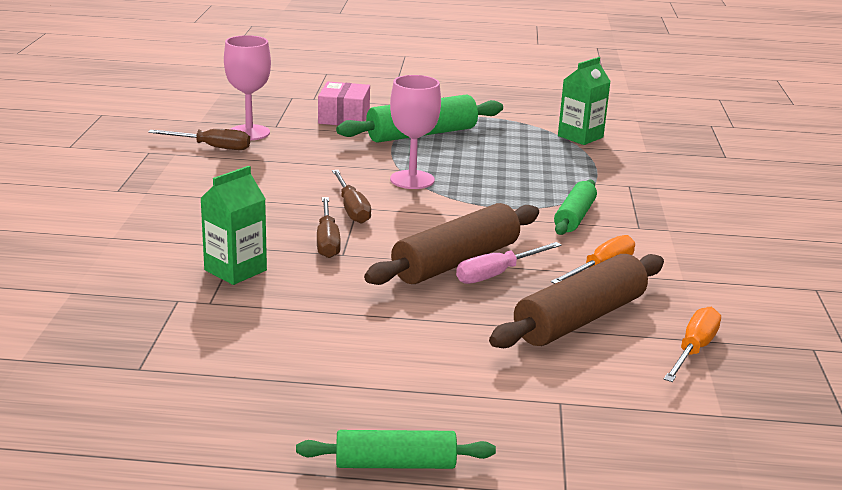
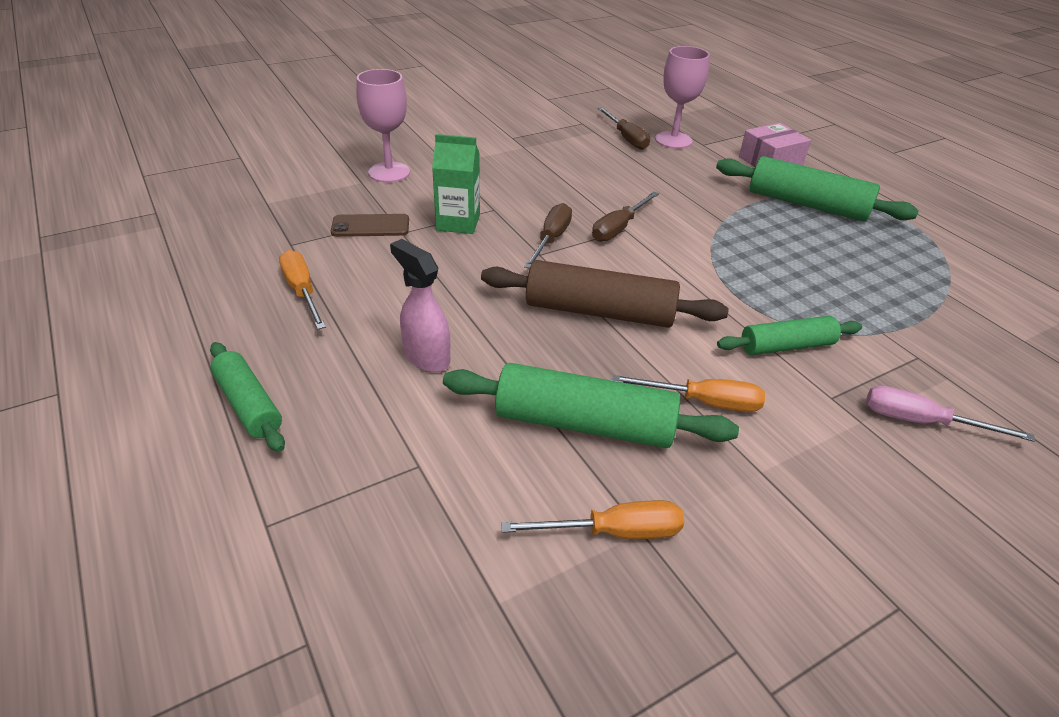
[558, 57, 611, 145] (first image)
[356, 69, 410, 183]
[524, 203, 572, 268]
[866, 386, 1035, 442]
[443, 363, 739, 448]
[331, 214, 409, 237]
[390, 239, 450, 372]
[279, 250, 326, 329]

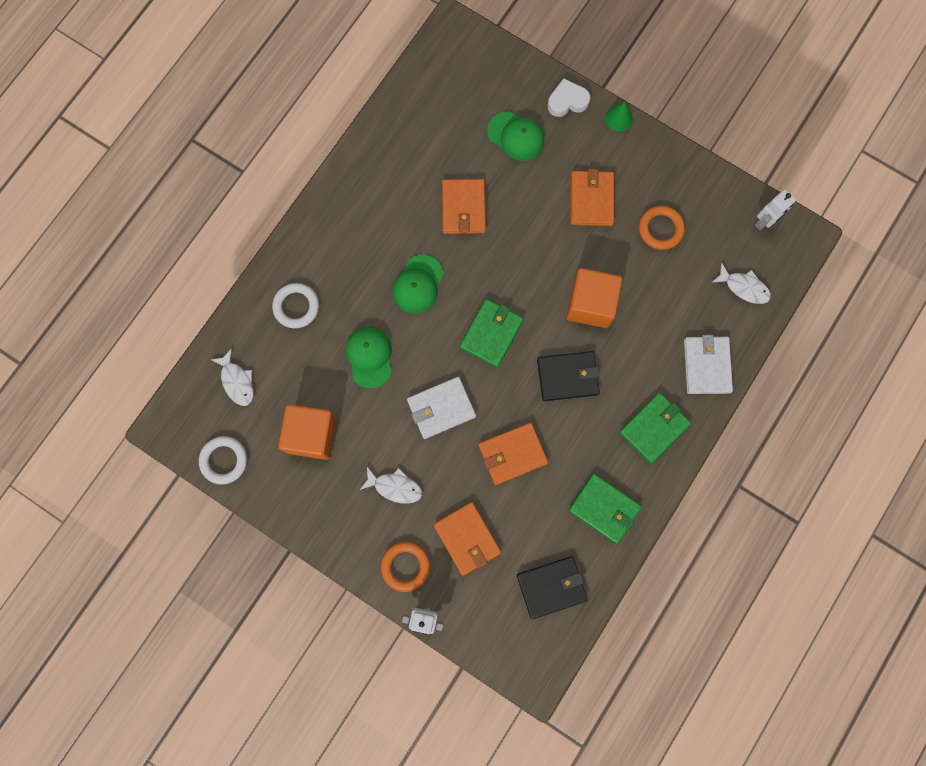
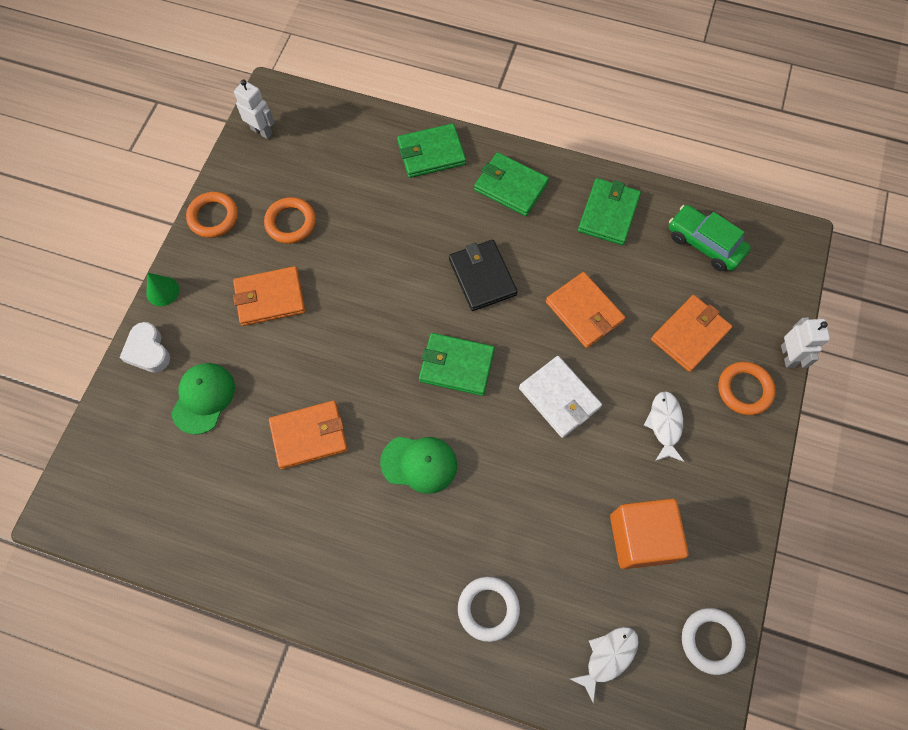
[711, 263, 771, 304] (first image)
[566, 268, 622, 328] (first image)
[346, 327, 392, 388] (first image)
[397, 123, 466, 178]
[669, 205, 751, 271]
[186, 192, 238, 238]

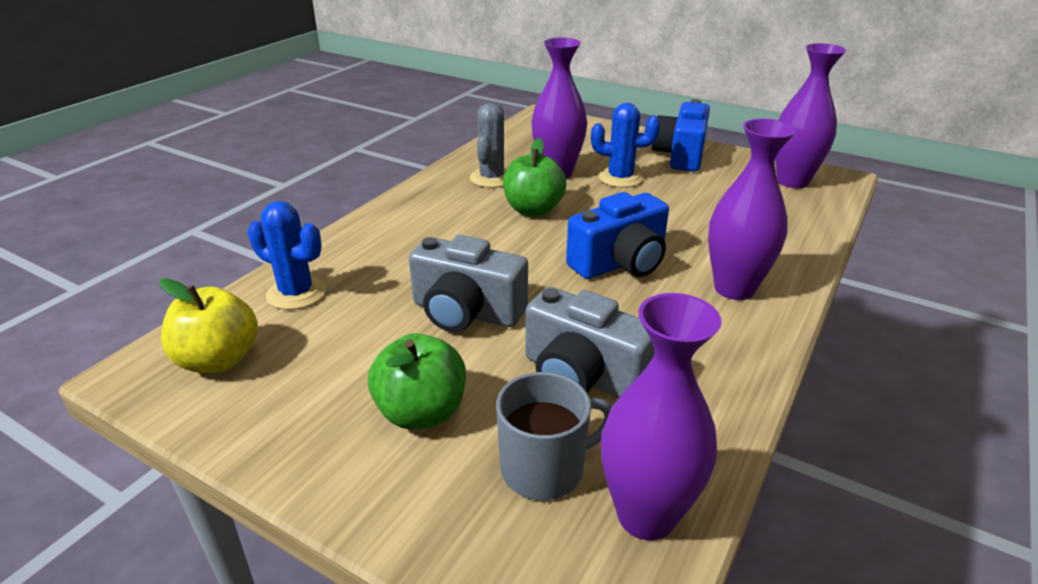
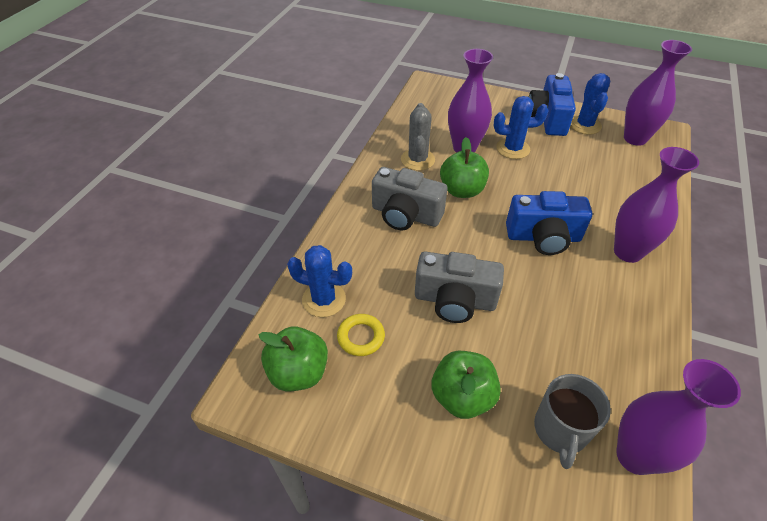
[506, 191, 592, 255]
[259, 326, 328, 392]
[372, 167, 447, 230]
[534, 374, 611, 469]
[570, 73, 610, 135]
[337, 314, 385, 356]

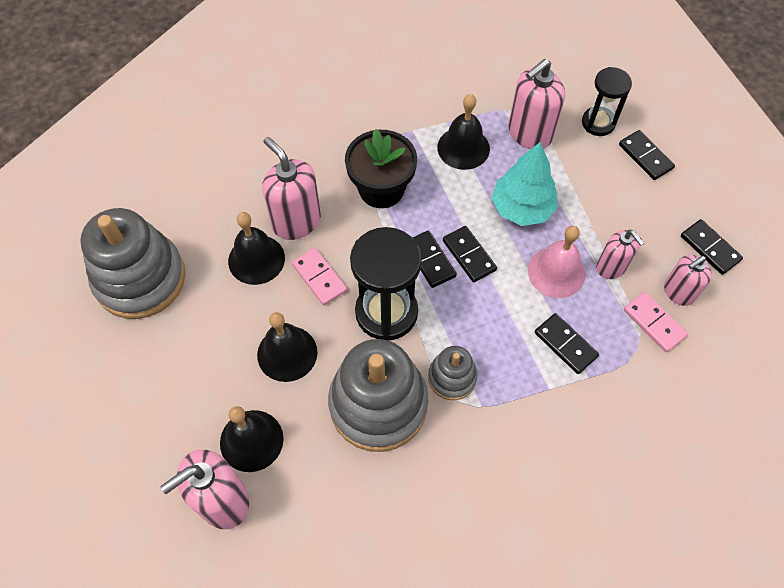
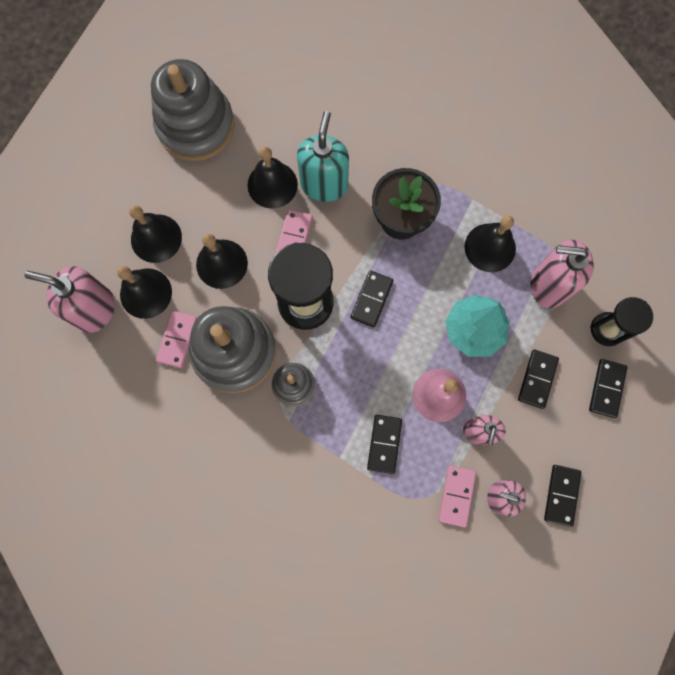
[297, 111, 349, 202]
[518, 350, 559, 409]
[129, 205, 182, 263]
[156, 311, 197, 368]

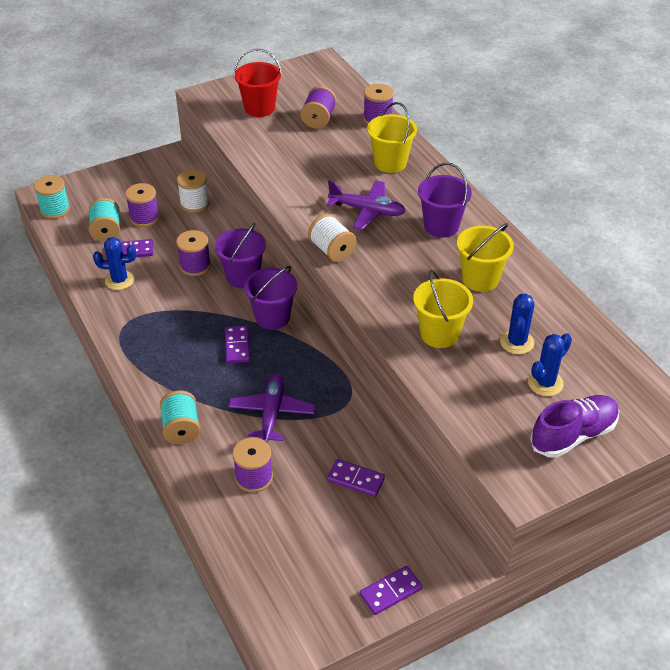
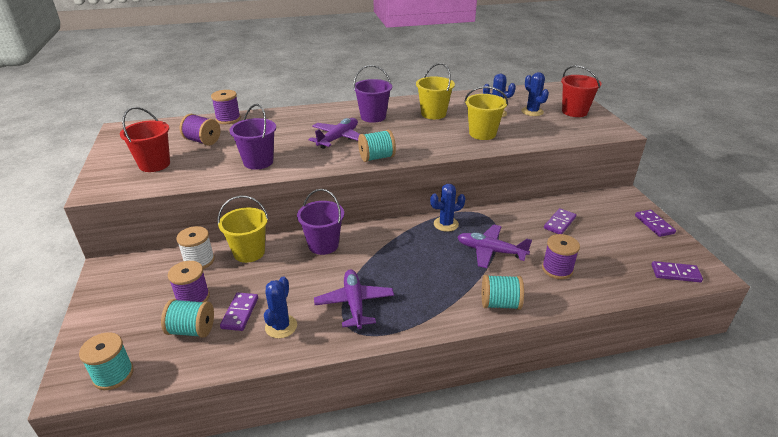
[218, 196, 269, 263]
[358, 130, 396, 162]
[176, 230, 211, 276] (first image)
[229, 104, 276, 170]
[652, 261, 703, 282]
[561, 65, 601, 117]
[430, 184, 465, 232]
[314, 269, 394, 329]

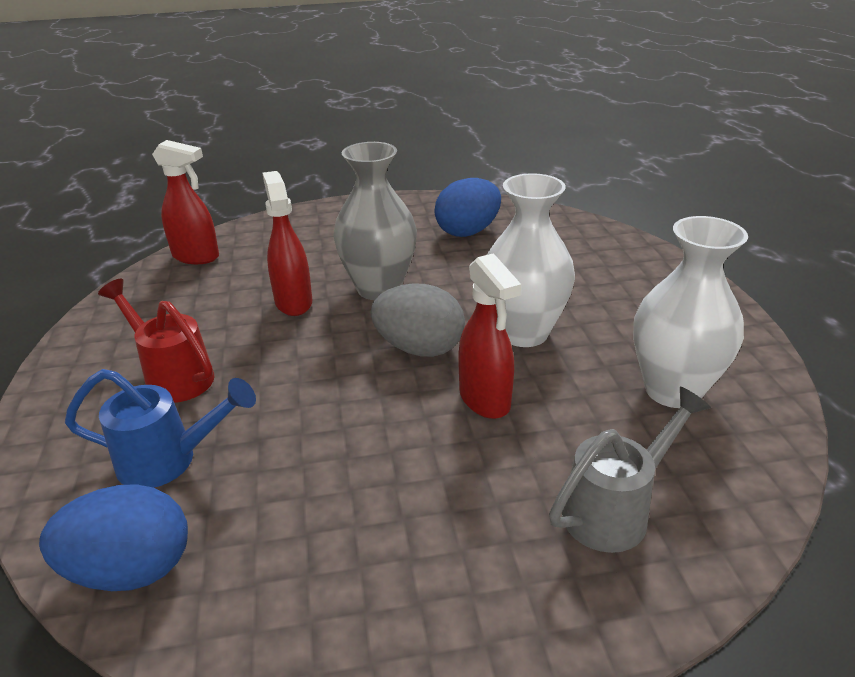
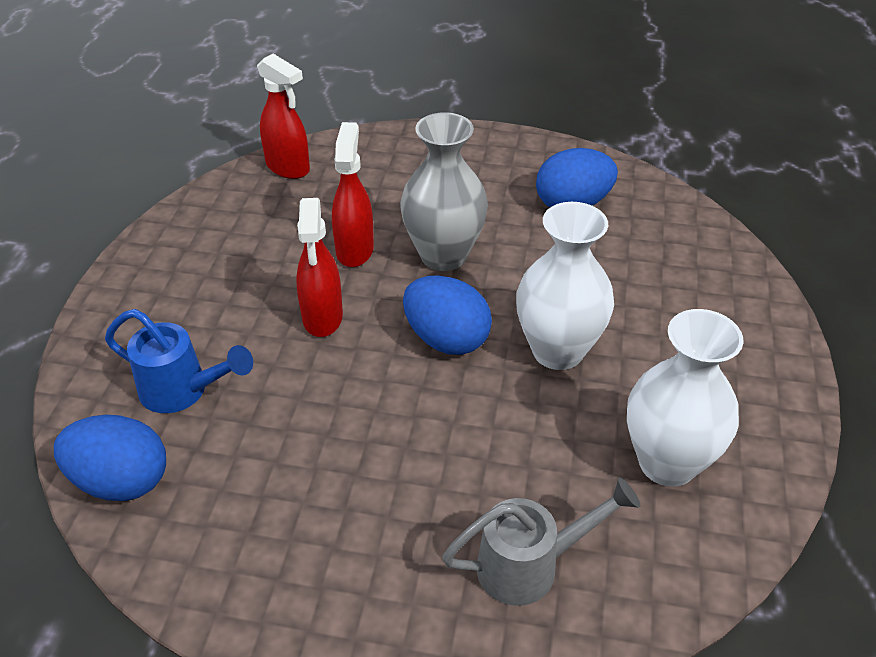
[296, 198, 343, 337]
[98, 279, 215, 403] (first image)
[403, 276, 492, 355]

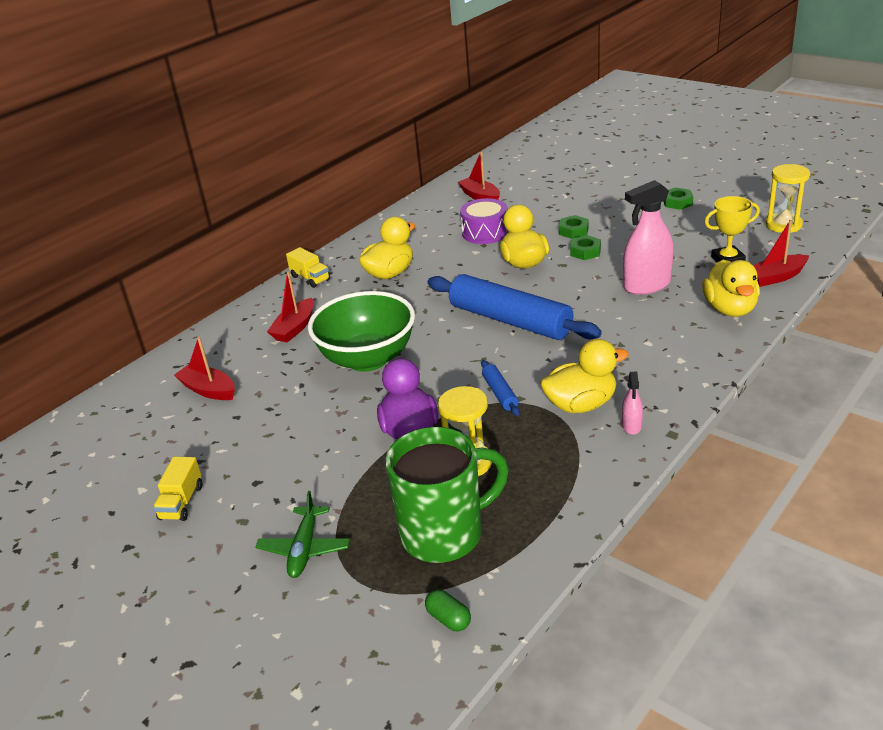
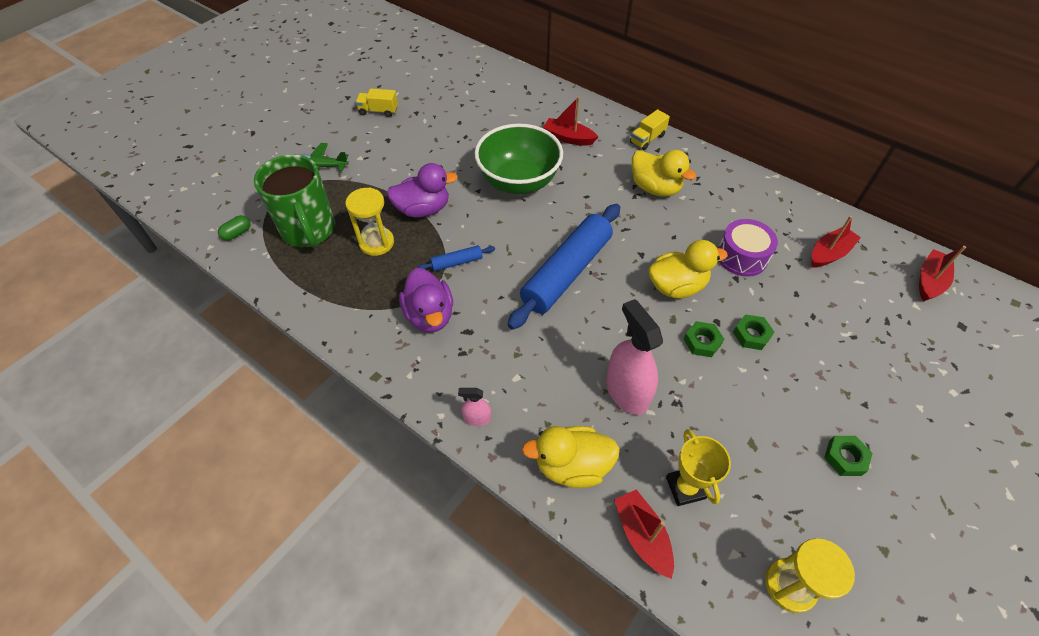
[919, 246, 966, 302]
[399, 268, 453, 333]
[458, 388, 491, 426]

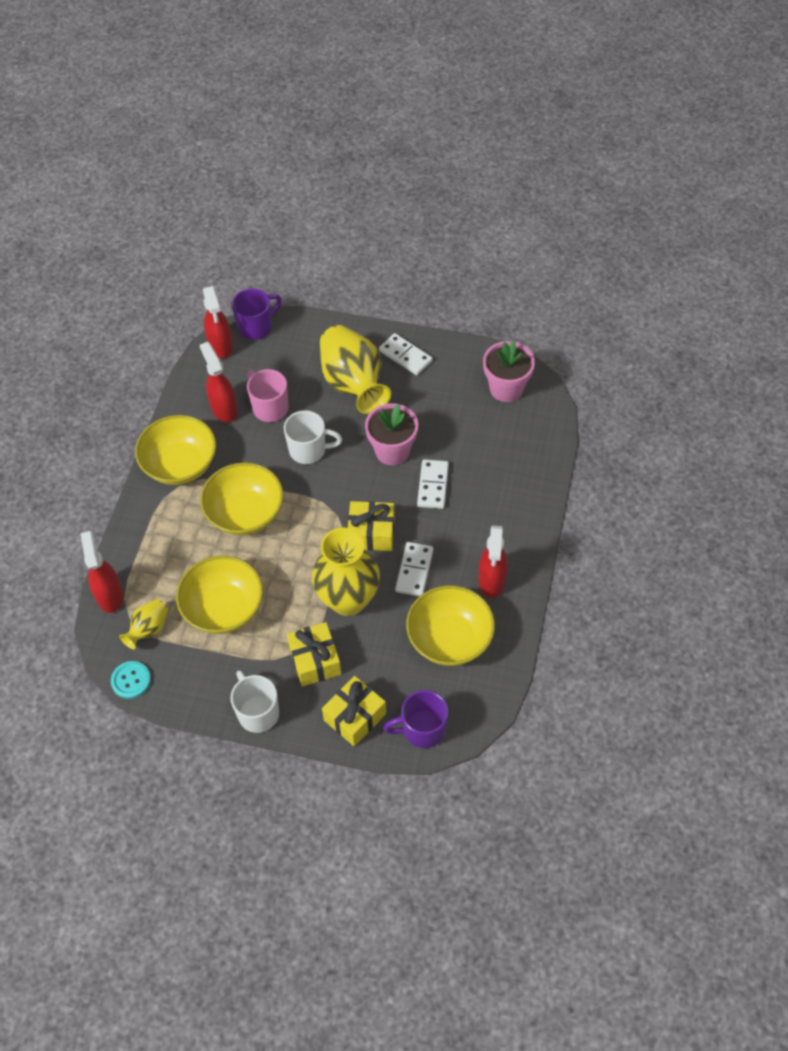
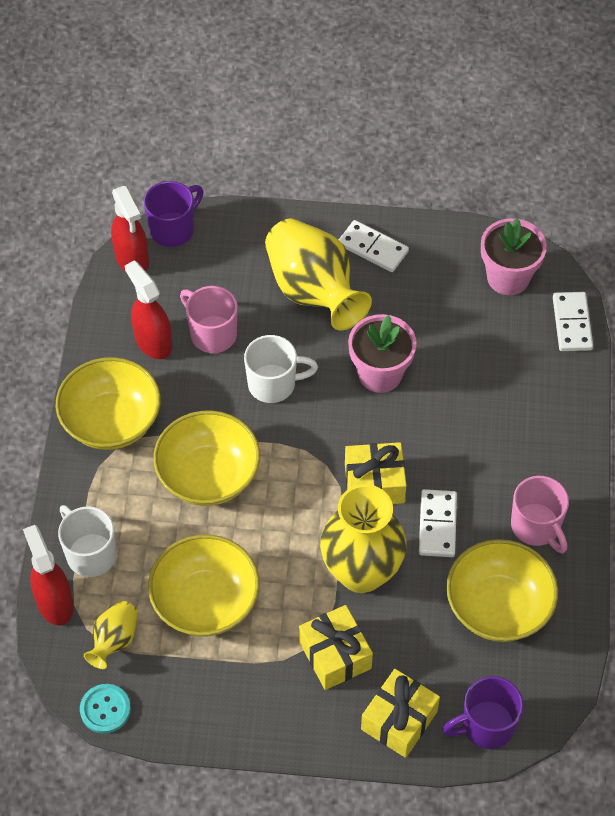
[553, 292, 593, 351]
[511, 476, 569, 554]
[58, 505, 116, 577]

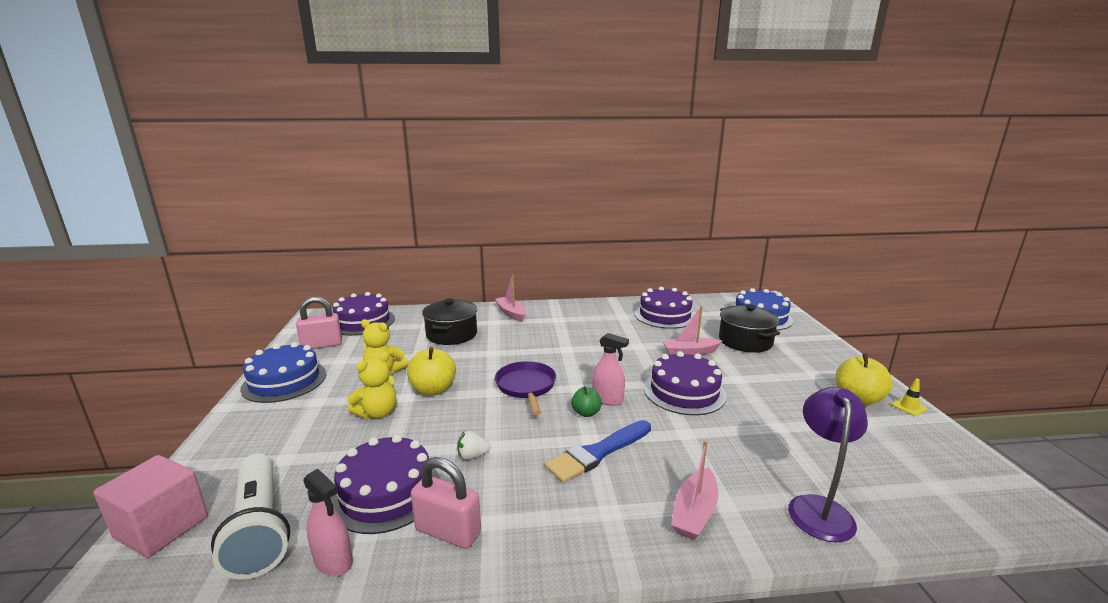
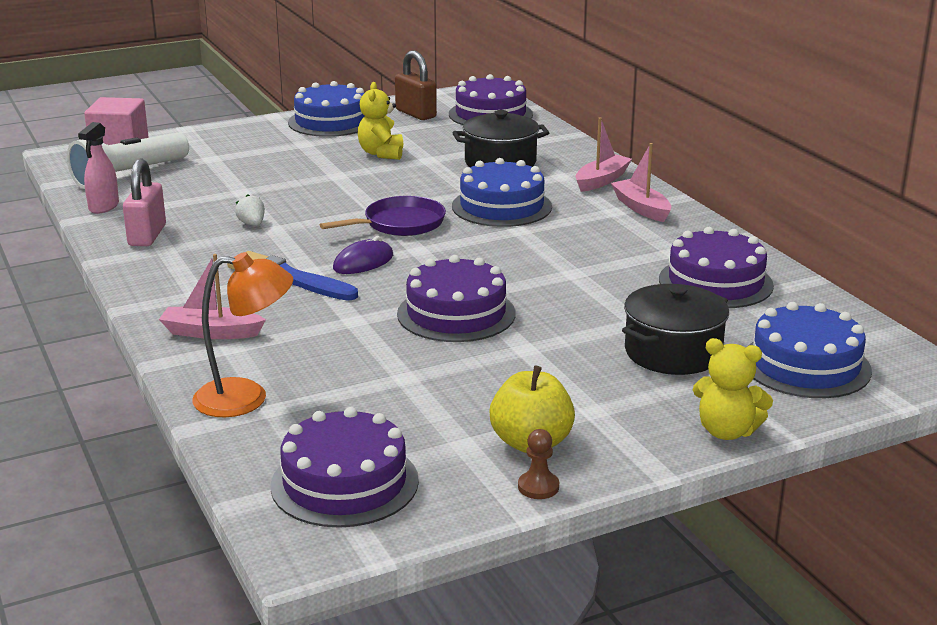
[395, 50, 437, 120]
[611, 143, 671, 222]
[592, 333, 629, 406] (first image)
[407, 347, 456, 396] (first image)
[693, 338, 773, 440]
[518, 429, 559, 499]
[333, 236, 393, 274]
[192, 252, 293, 417]
[271, 407, 419, 528]
[452, 158, 552, 227]

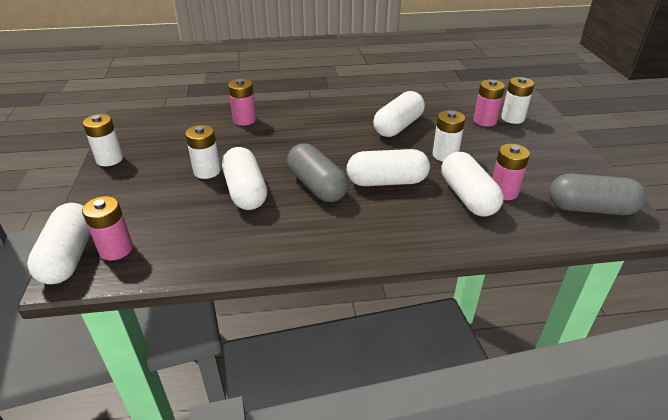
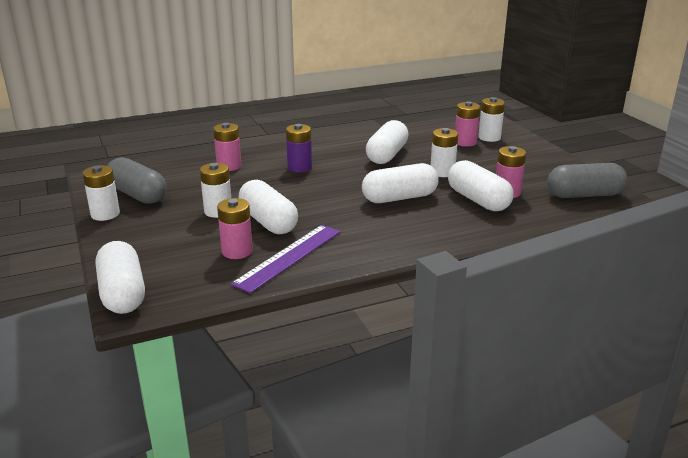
[107, 157, 167, 204]
[217, 198, 253, 259]
[286, 124, 312, 172]
[231, 225, 340, 293]

